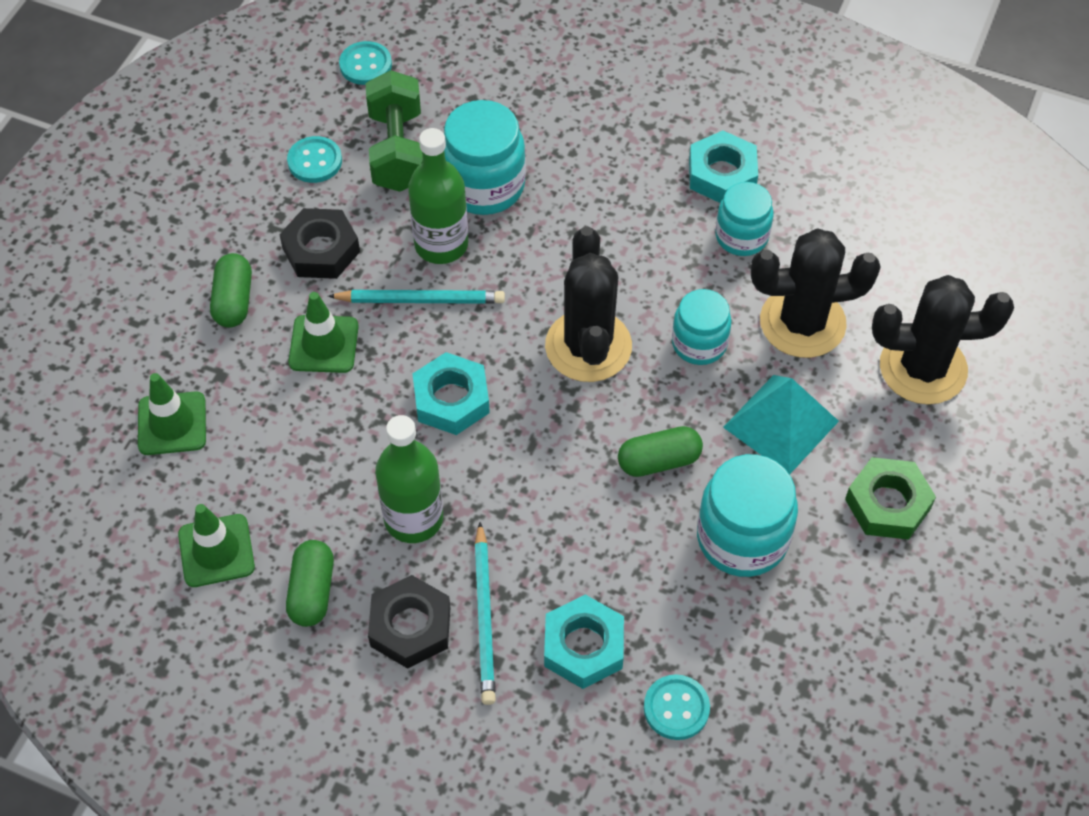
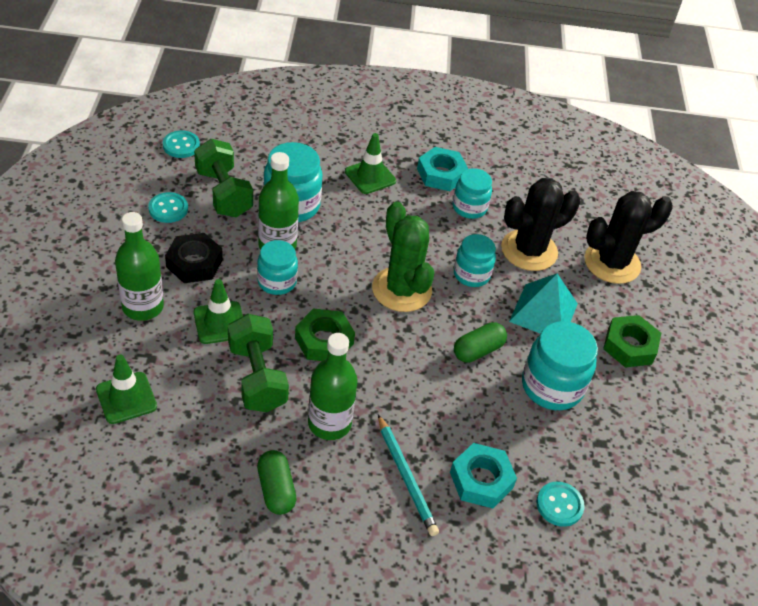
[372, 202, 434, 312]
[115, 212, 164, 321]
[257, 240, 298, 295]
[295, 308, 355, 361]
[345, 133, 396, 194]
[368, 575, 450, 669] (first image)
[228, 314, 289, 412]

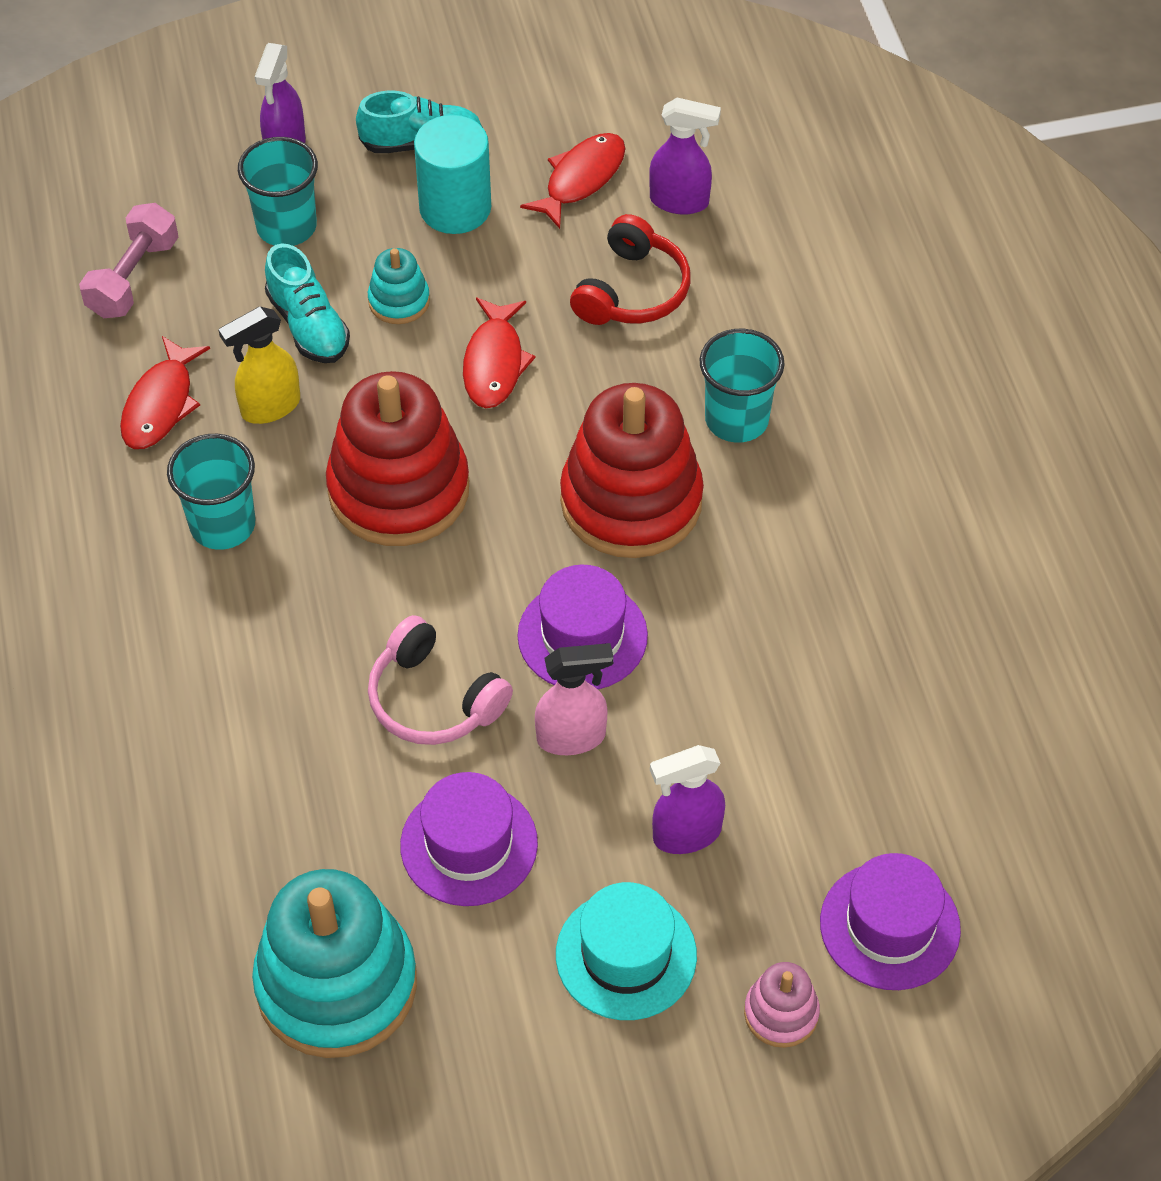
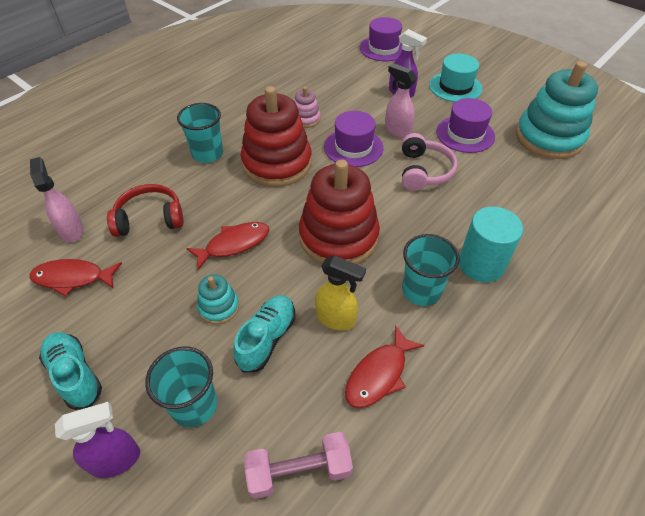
[30, 157, 84, 243]
[459, 207, 523, 282]
[345, 325, 424, 408]
[294, 87, 320, 128]

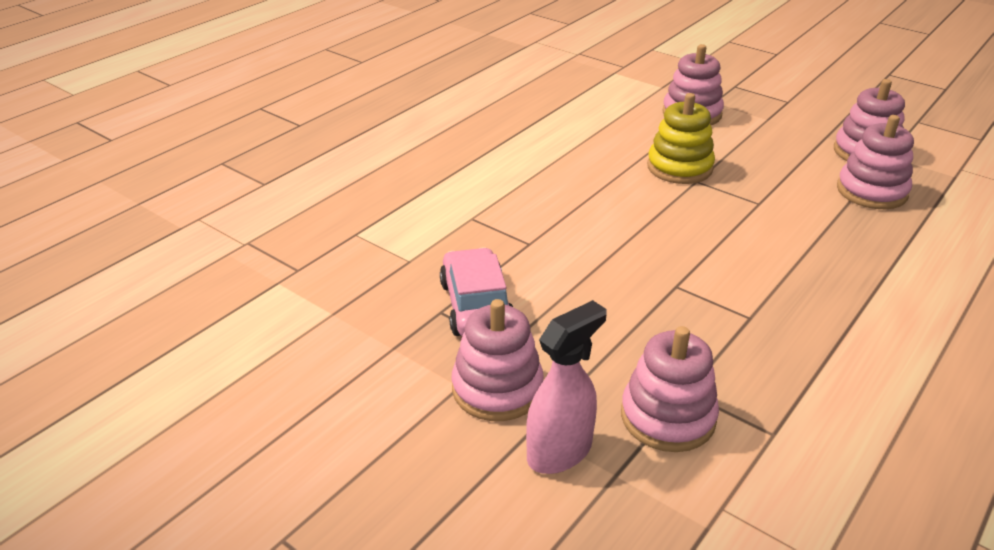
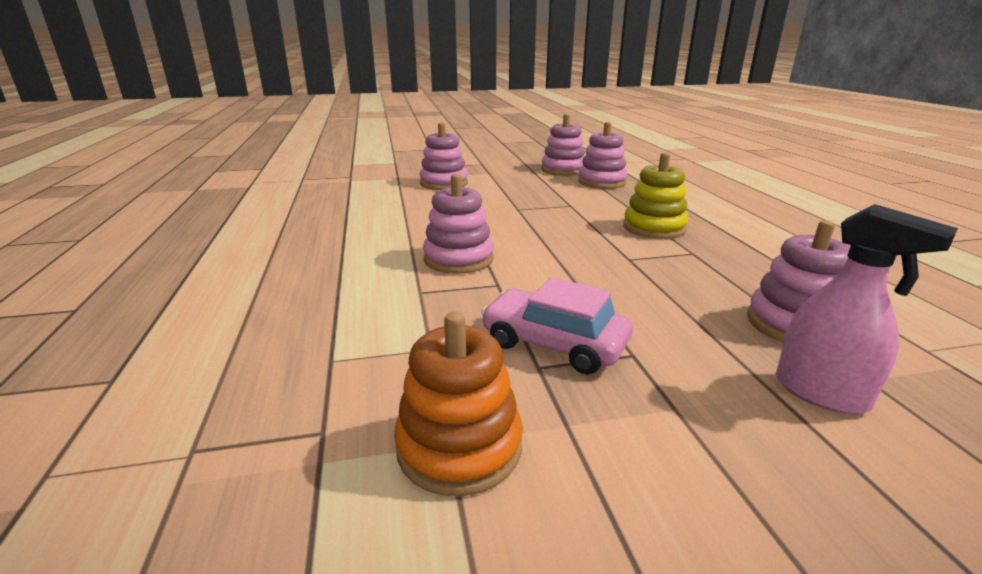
[623, 152, 688, 239]
[423, 174, 494, 274]
[776, 204, 958, 414]
[394, 312, 523, 496]

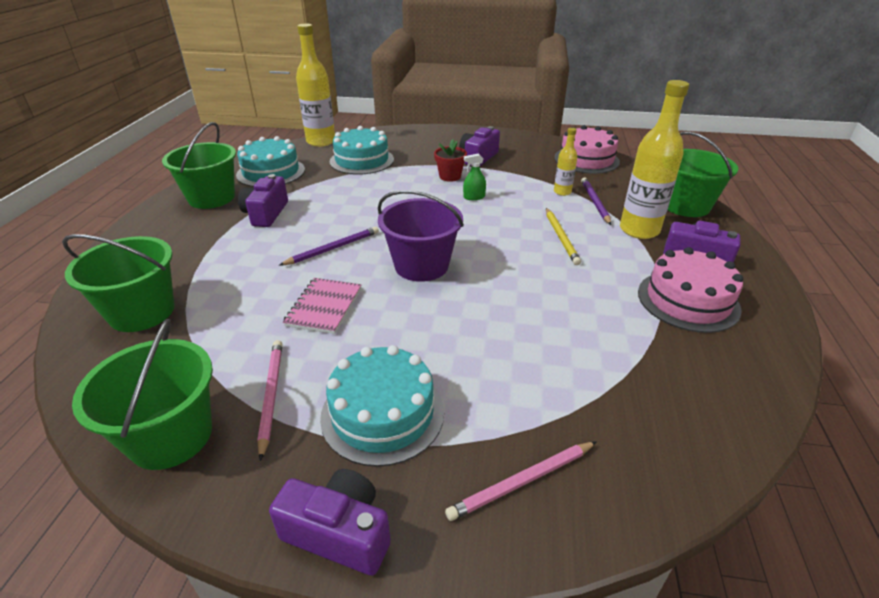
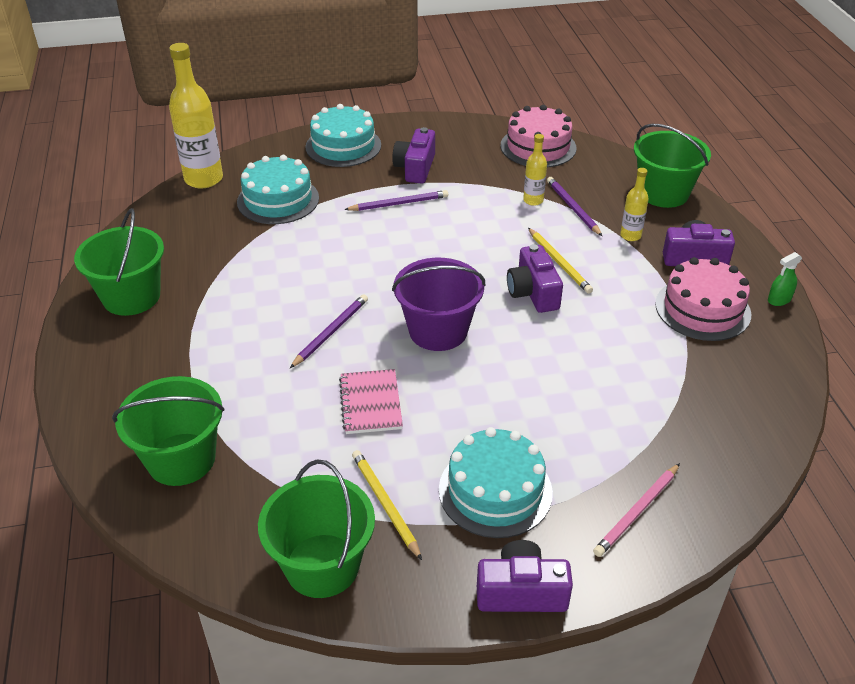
[620, 168, 649, 241]
[305, 104, 381, 167]
[344, 190, 448, 211]
[768, 252, 802, 306]
[507, 244, 563, 313]
[352, 450, 422, 560]

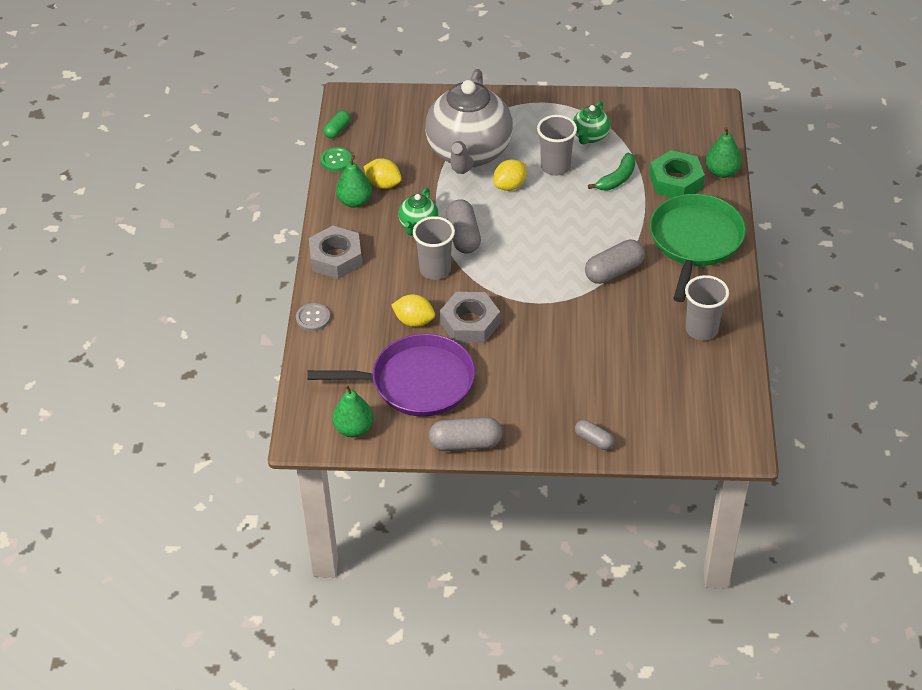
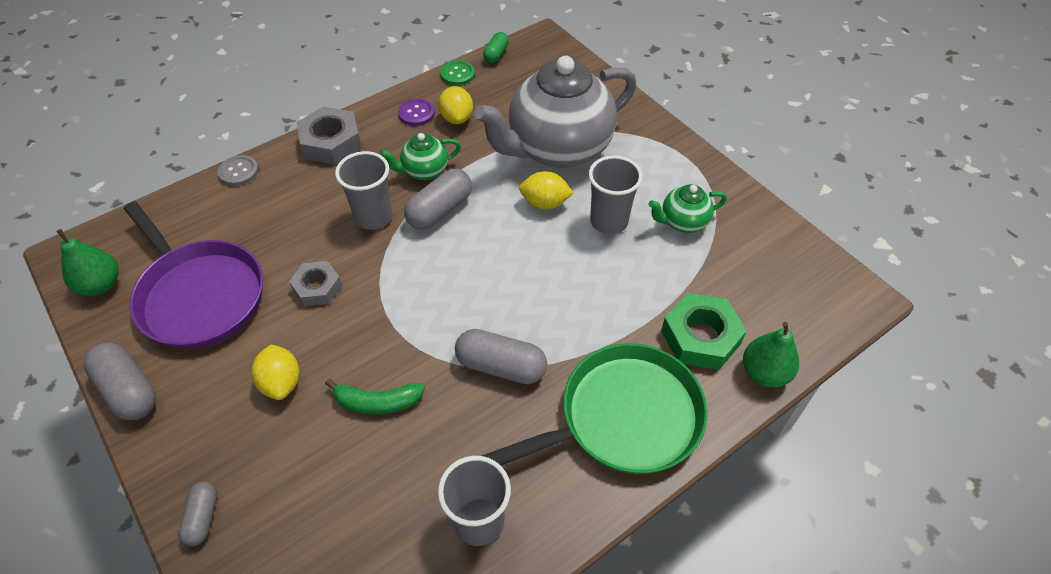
[483, 32, 509, 63]
[325, 379, 425, 414]
[398, 98, 435, 126]
[289, 261, 342, 306]
[252, 344, 300, 400]

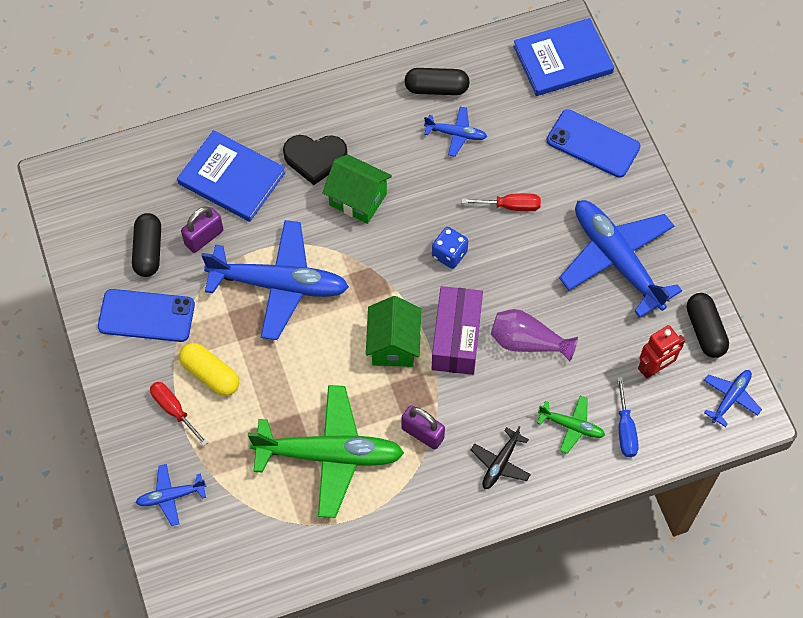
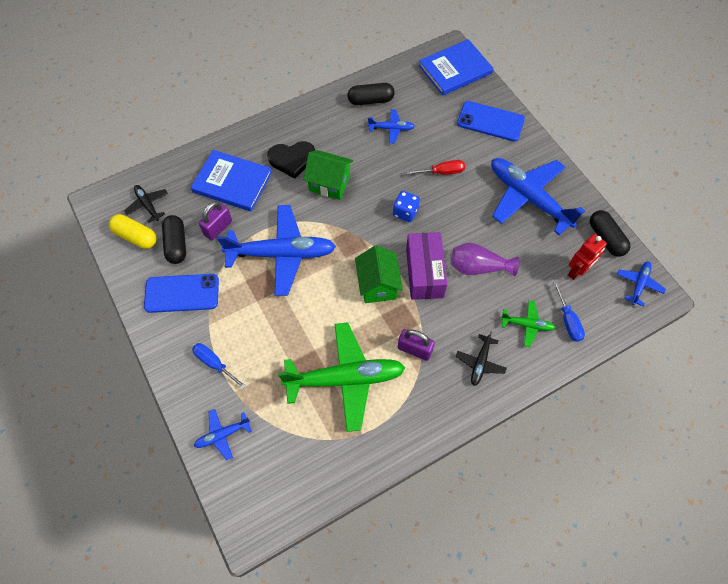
[109, 214, 157, 249]
[192, 343, 246, 389]
[124, 185, 168, 223]

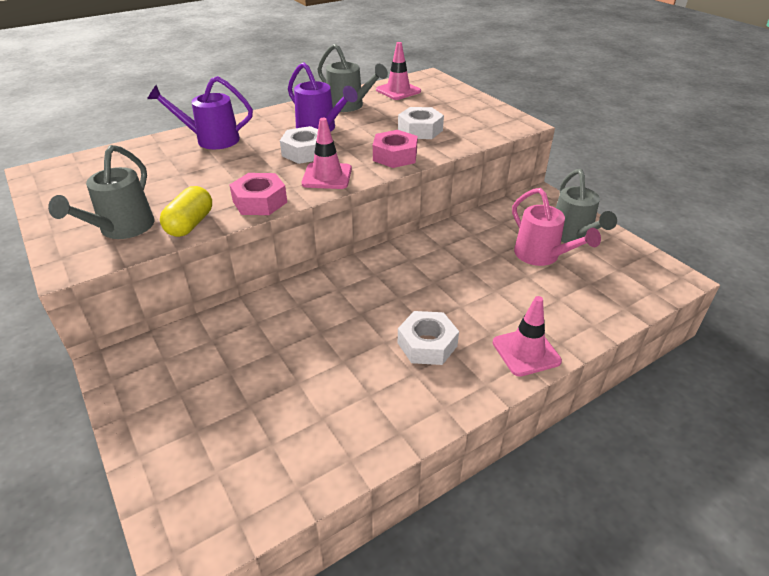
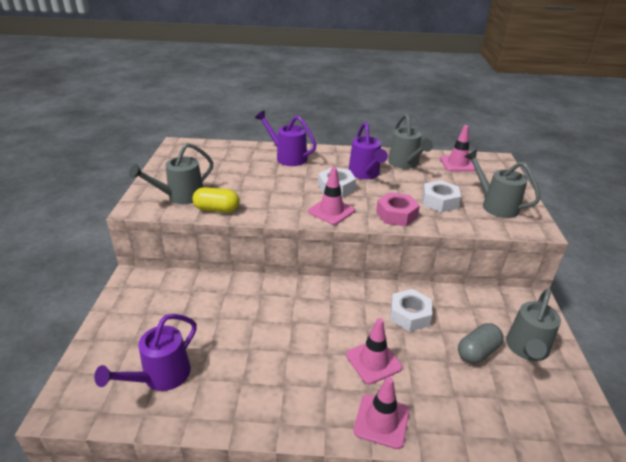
[229, 173, 287, 215] (first image)
[192, 187, 240, 213]
[458, 323, 503, 364]
[390, 289, 432, 332]
[465, 150, 540, 218]
[94, 314, 197, 391]
[346, 318, 402, 384]

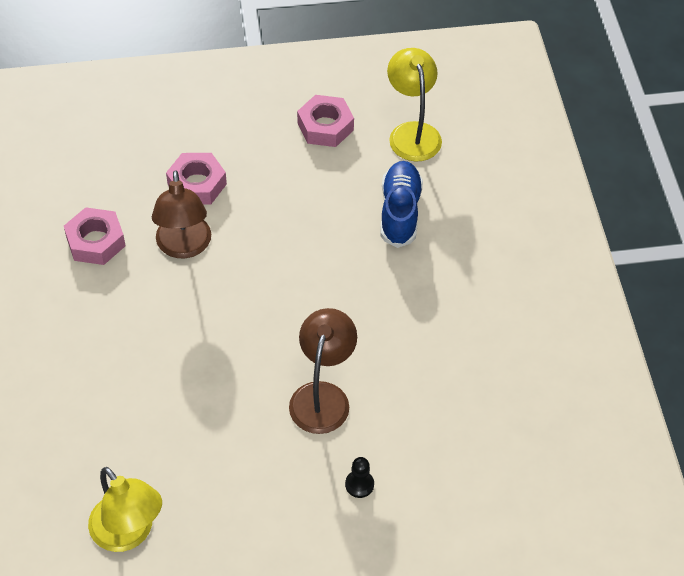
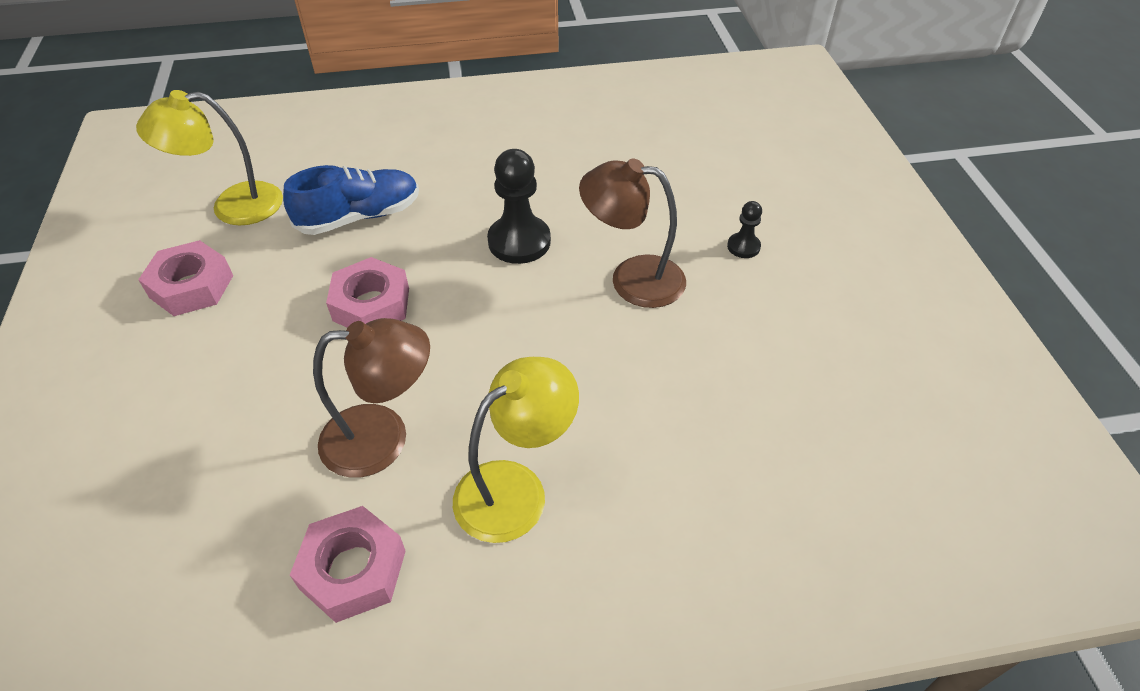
[326, 257, 409, 328]
[283, 165, 419, 235]
[453, 357, 579, 543]
[487, 149, 551, 264]

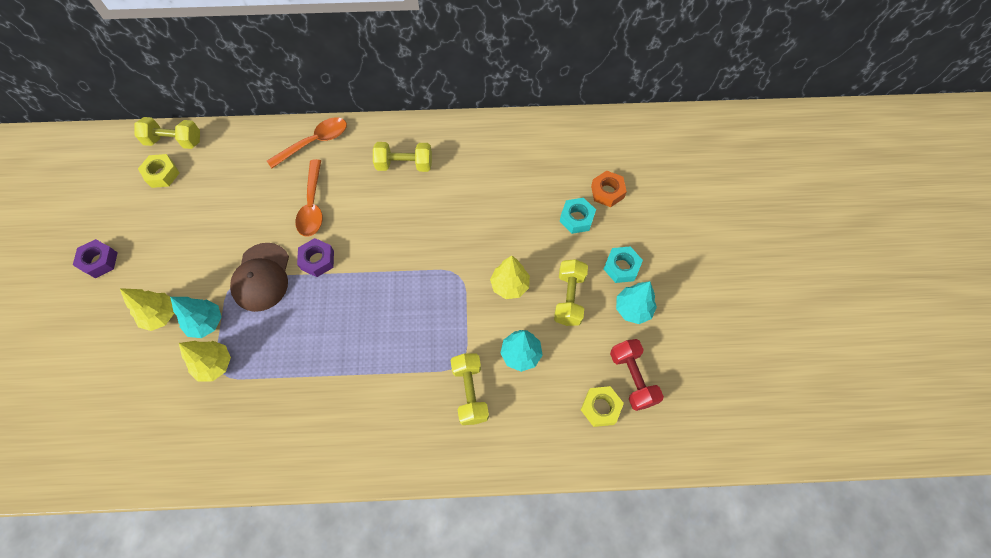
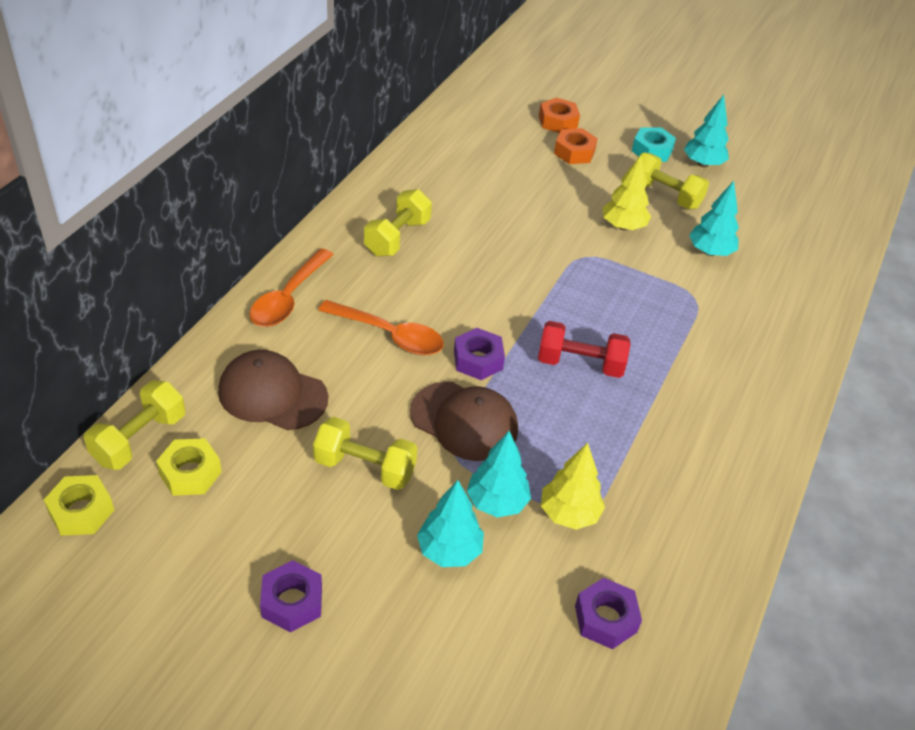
[250, 248, 334, 327]
[554, 128, 598, 164]
[417, 480, 484, 567]
[538, 321, 630, 378]
[313, 417, 417, 490]
[44, 475, 114, 536]
[218, 350, 328, 430]
[575, 578, 642, 649]

